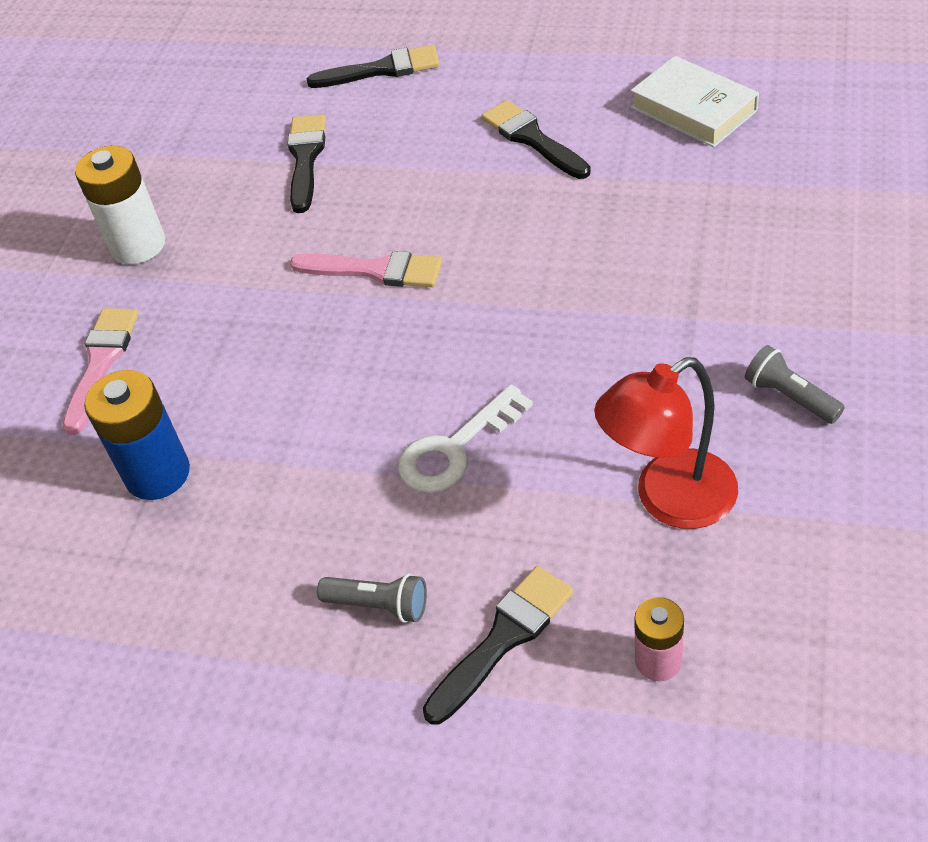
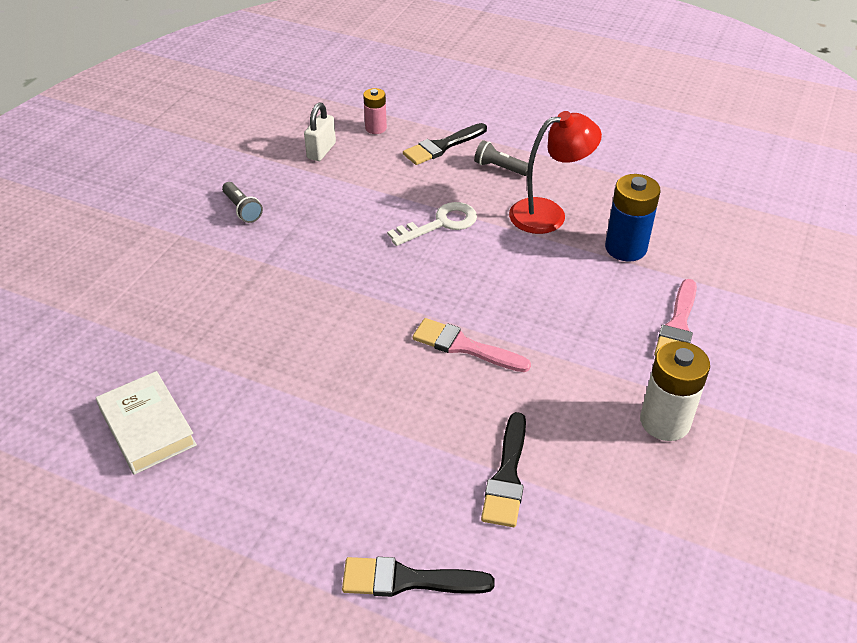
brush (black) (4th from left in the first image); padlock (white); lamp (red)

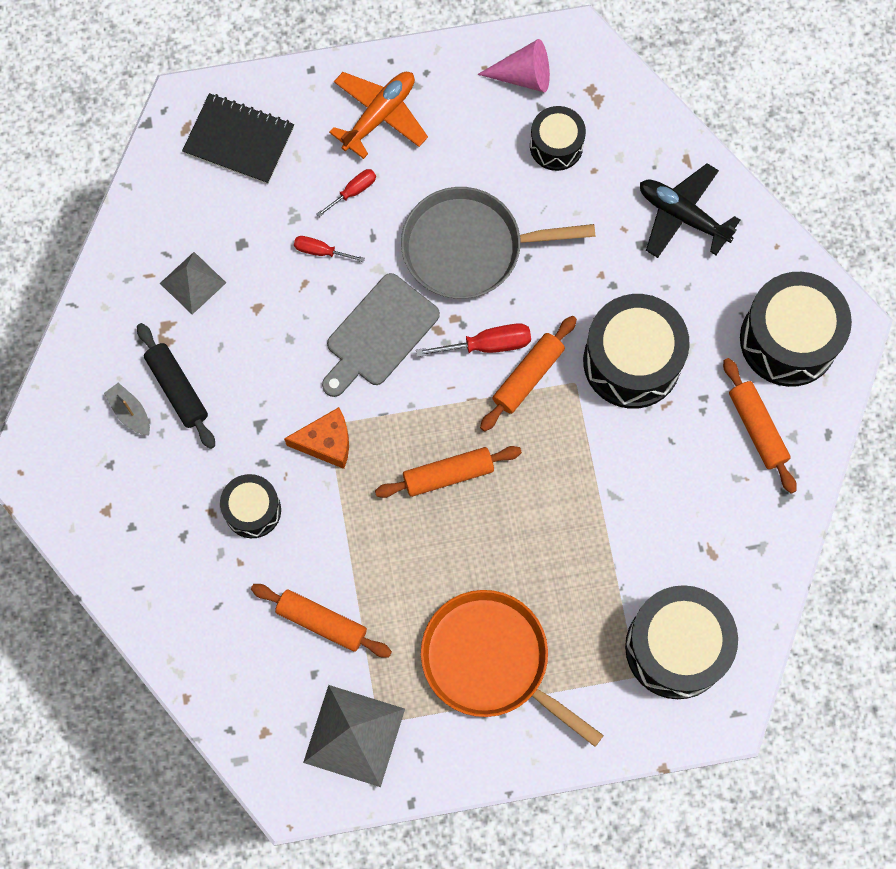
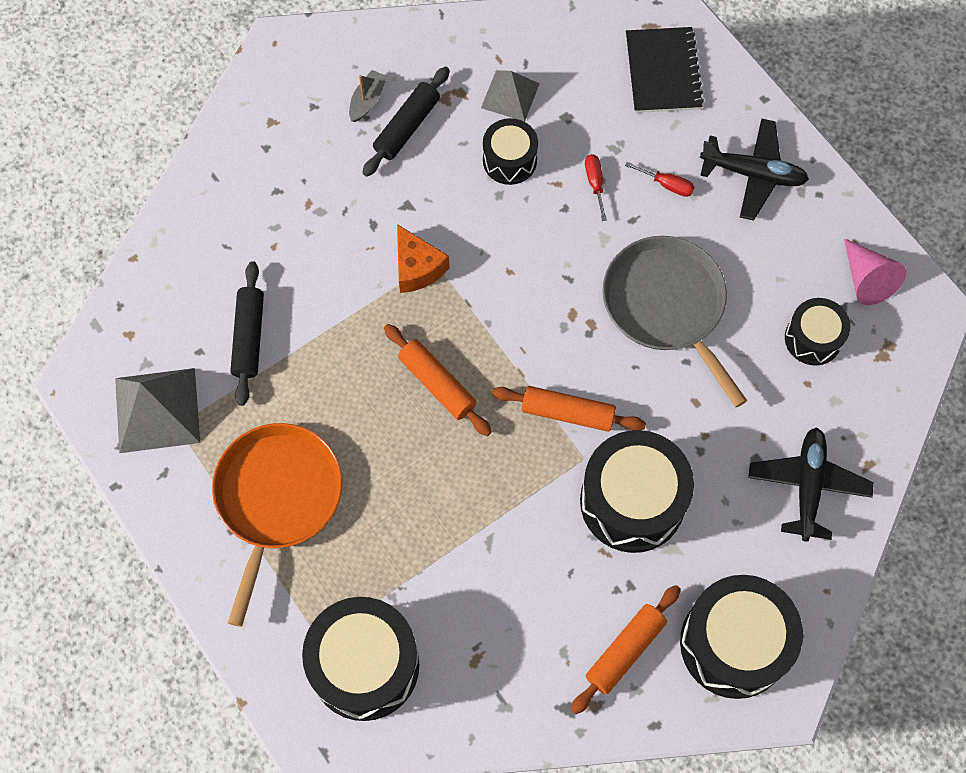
cutting board (grey); screwdriver (red) (3rd from left in the first image); drum (black) (2nd from left); rolling pin (black) (1st from left); plane (black) (1st from left)

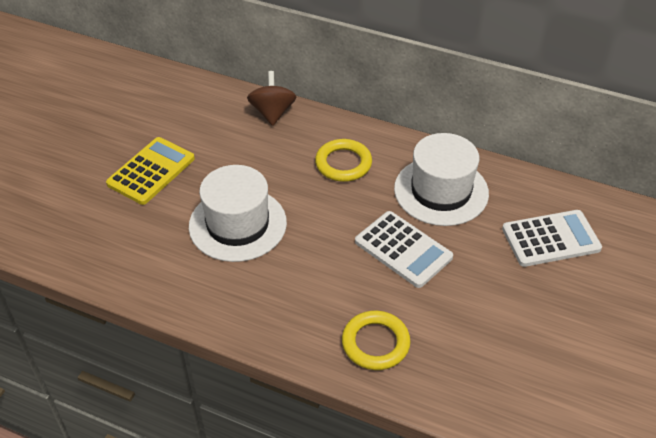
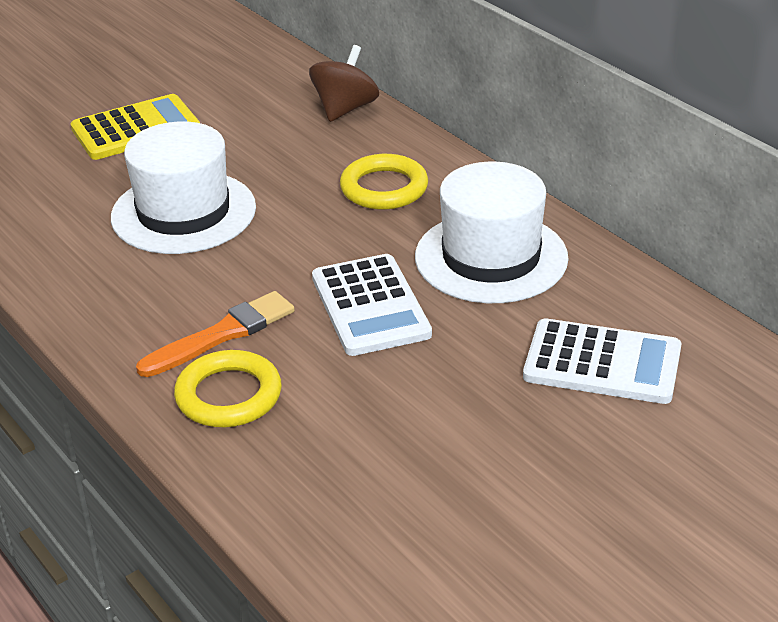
brush (orange)

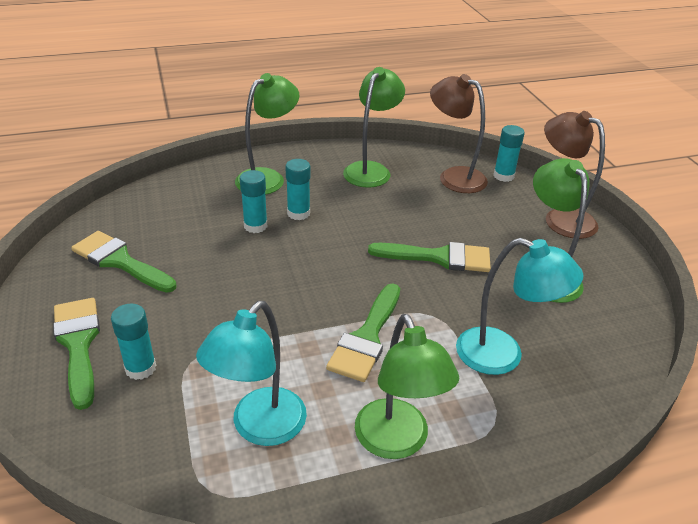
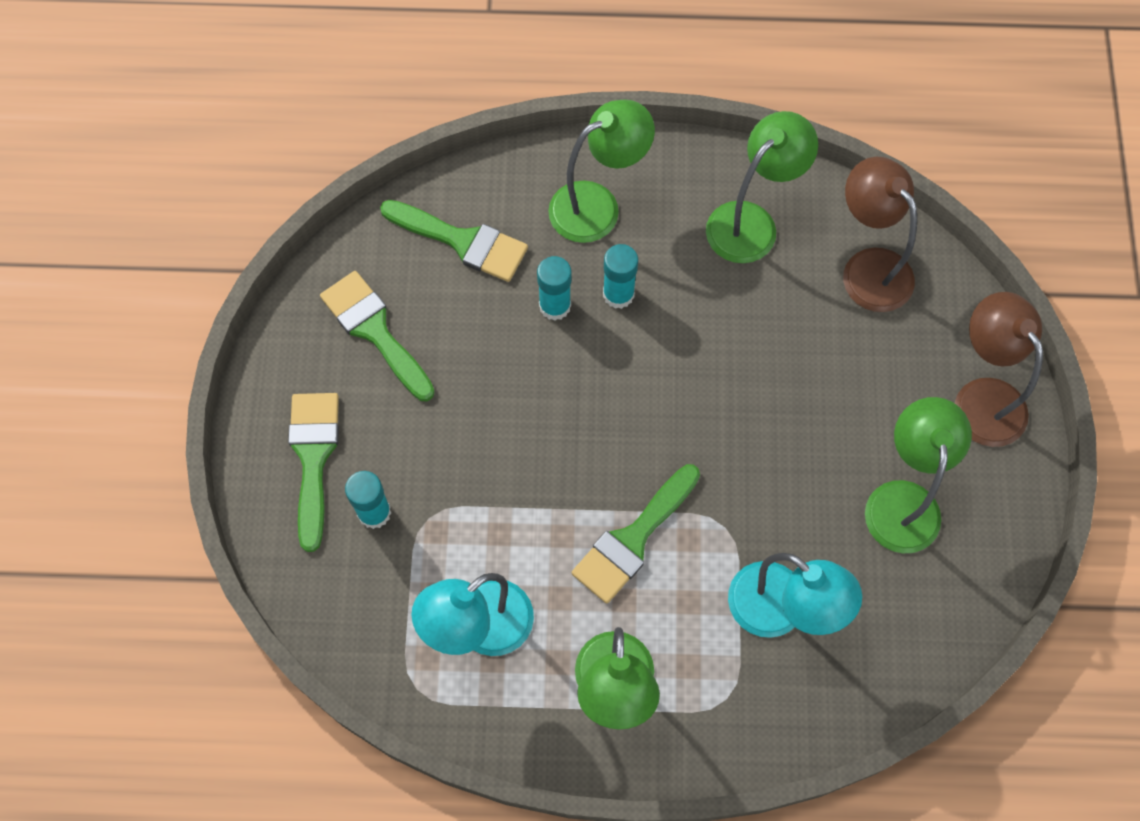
glue stick (turquoise) (4th from left in the first image); brush (green) (3rd from left)

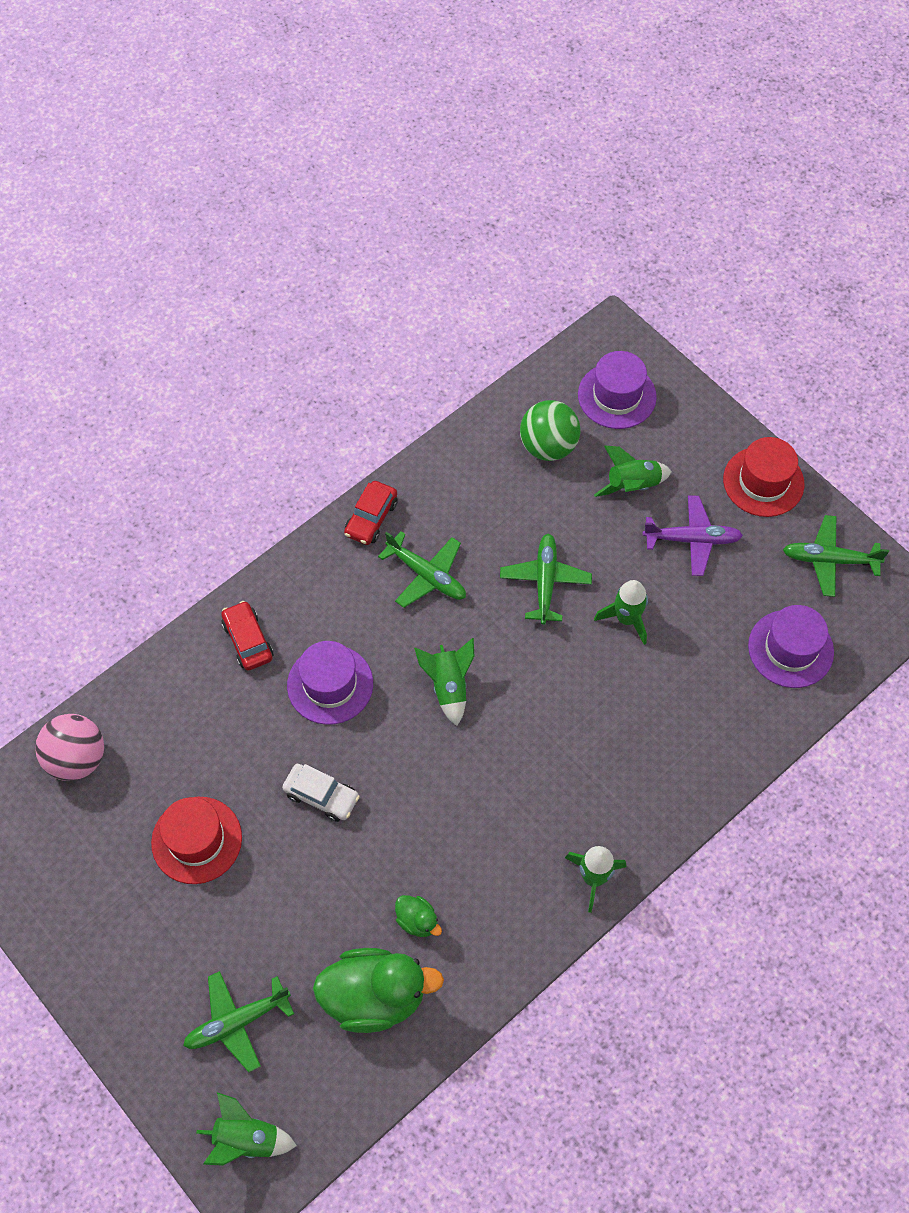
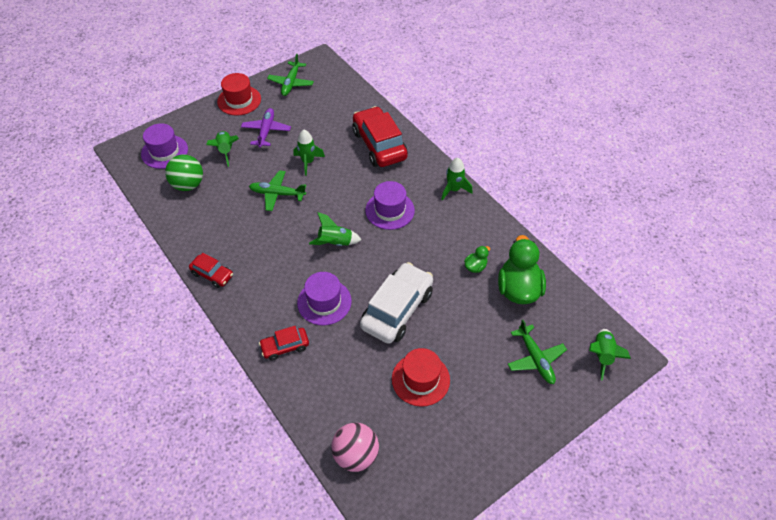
plane (green) (2nd from left in the first image); car (red) (3rd from left); hat (purple) (3rd from left); car (white)

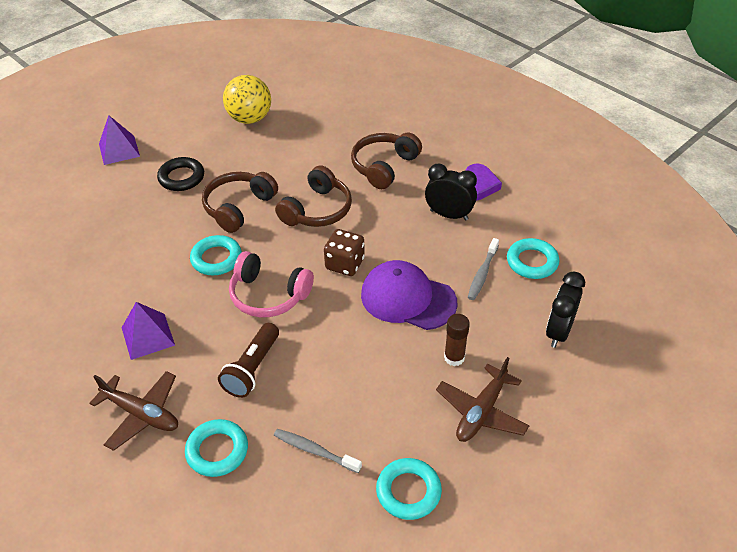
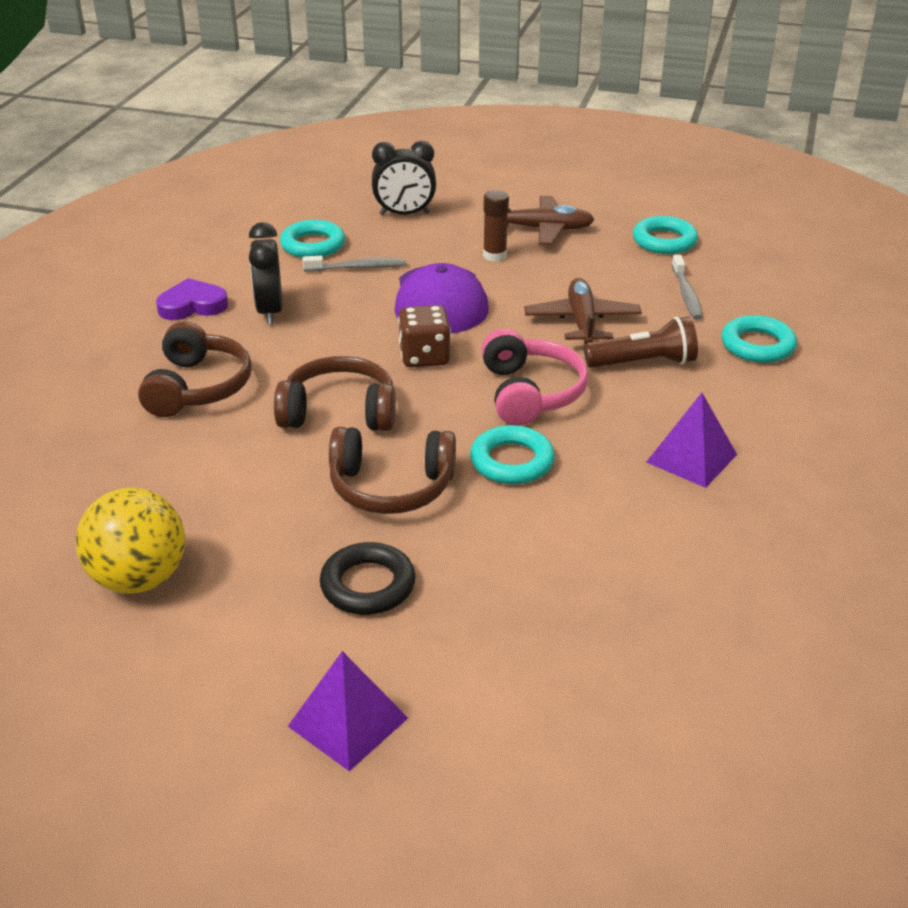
plane (brown) (2nd from left); headphones (brown) (1st from left)

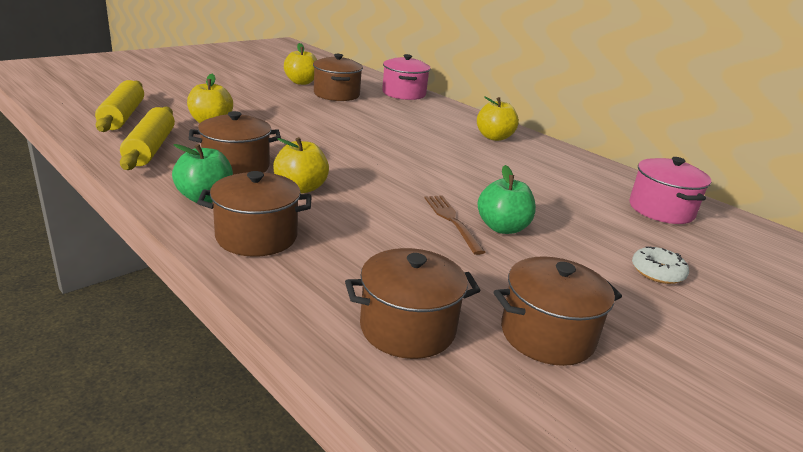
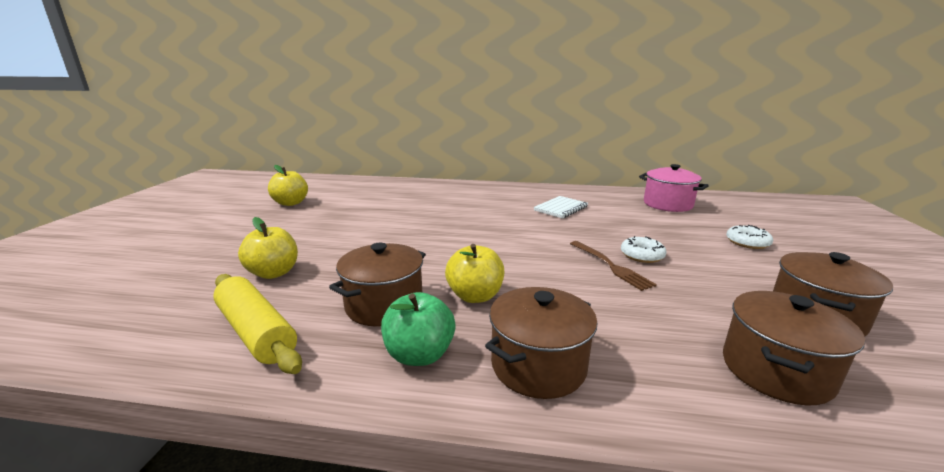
rolling pin (yellow) (1st from left in the first image); pot (brown) (3rd from left in the first image); pot (pink) (1st from left in the first image); apple (yellow) (4th from left in the first image); notebook (white); donut (white) (1st from left); fork (brown)

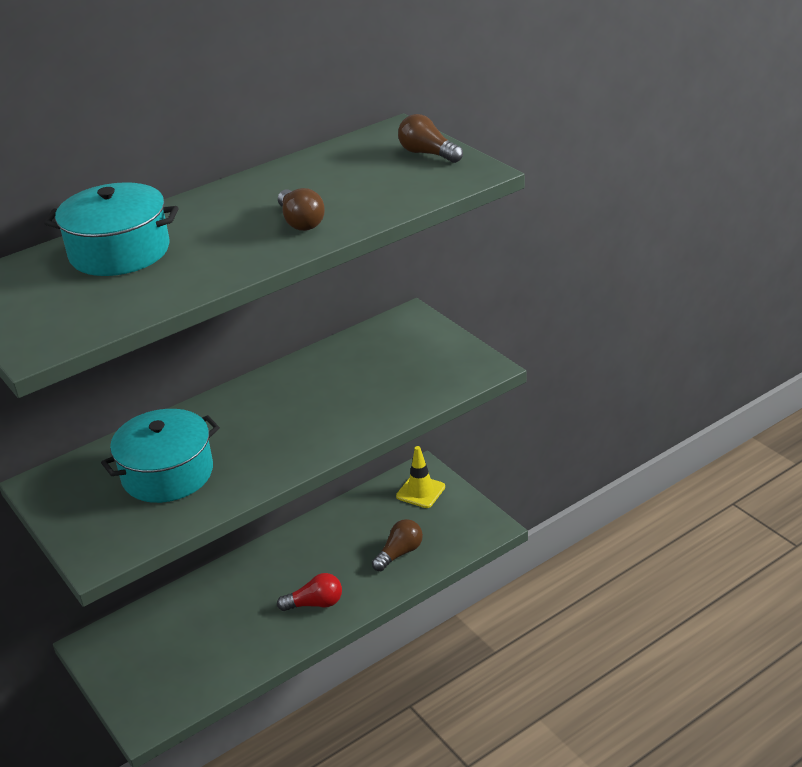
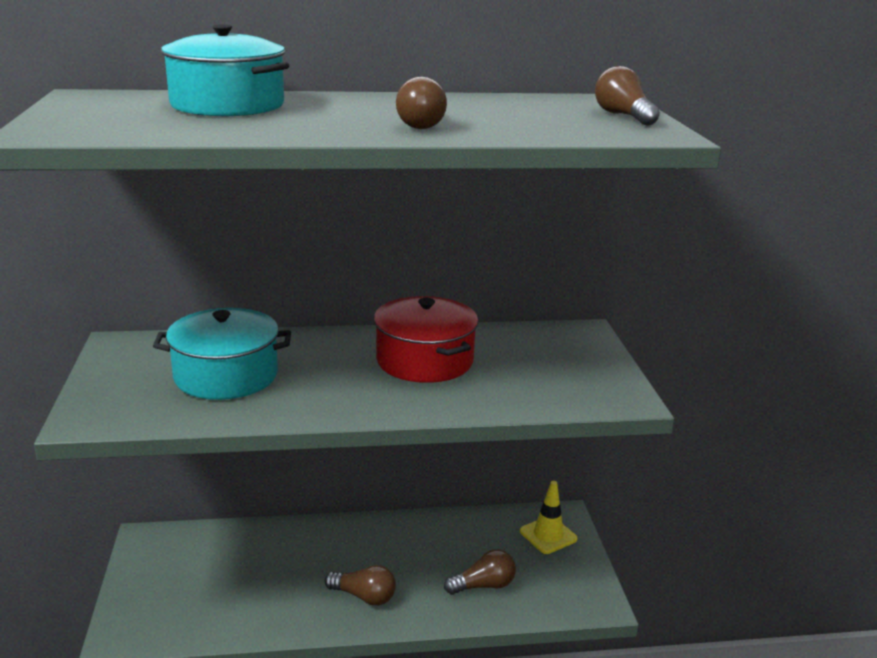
pot (red); light bulb (brown) (1st from left)

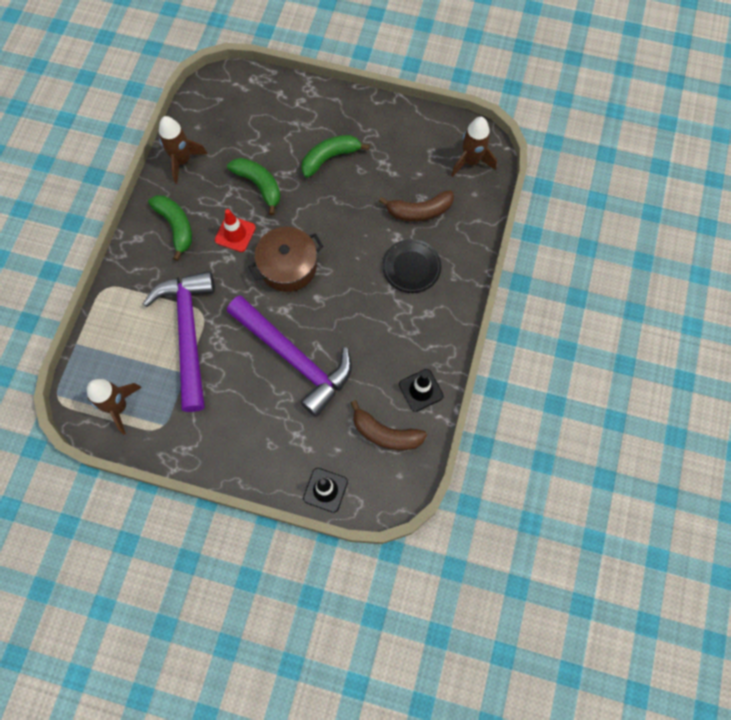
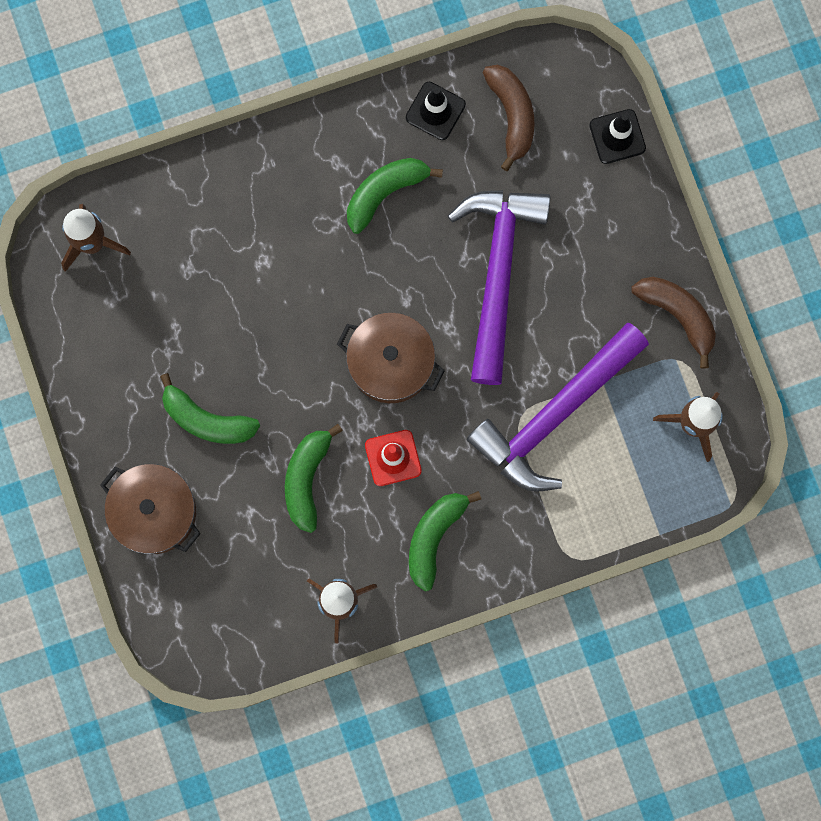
plate (black); pot (brown) (1st from left); banana (green) (3rd from left); banana (brown) (2nd from left)

